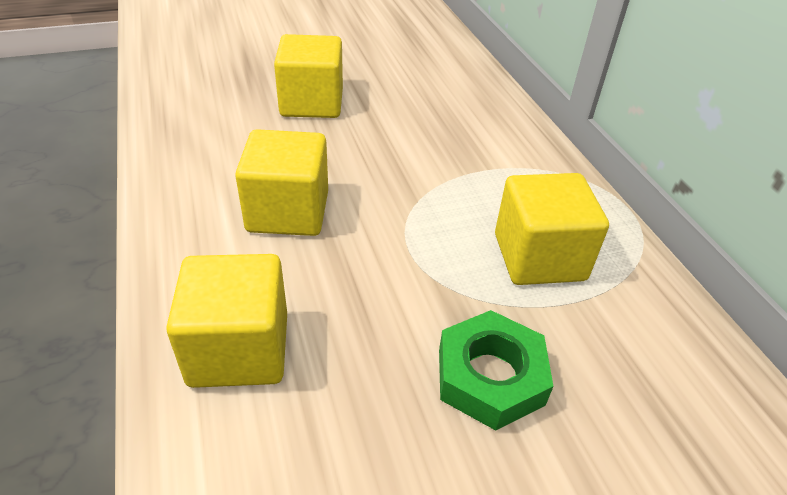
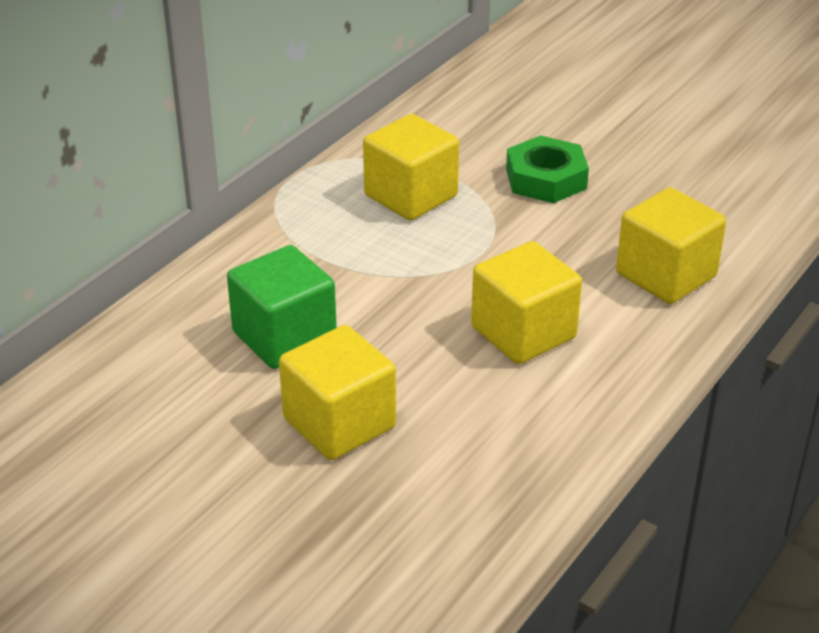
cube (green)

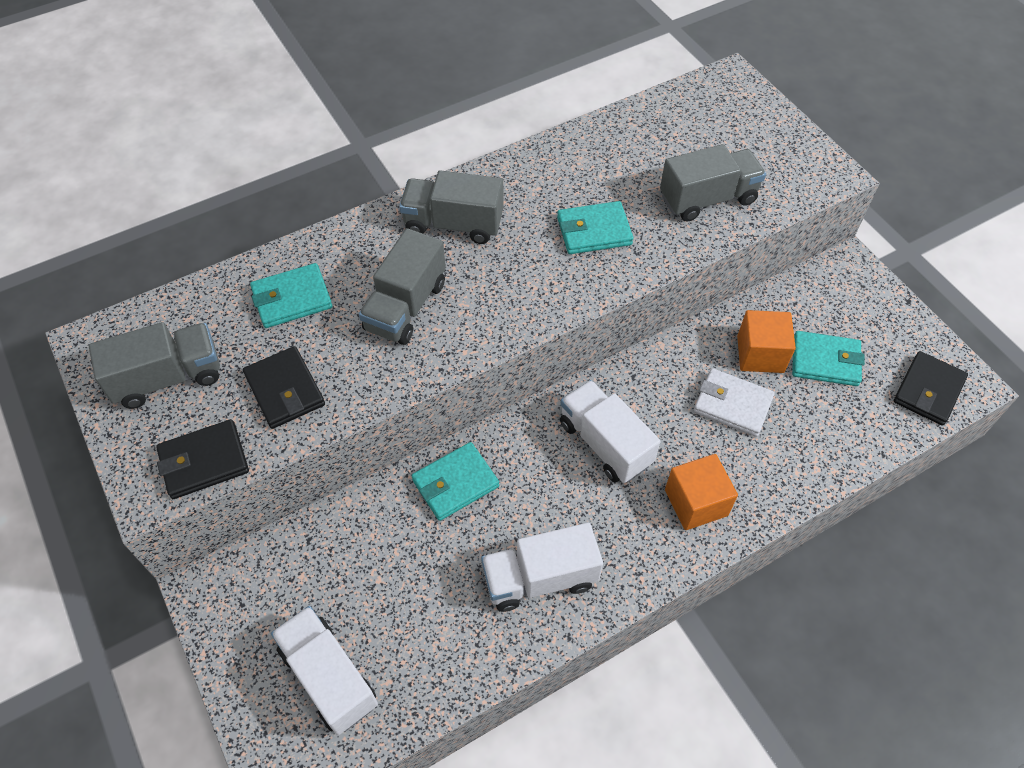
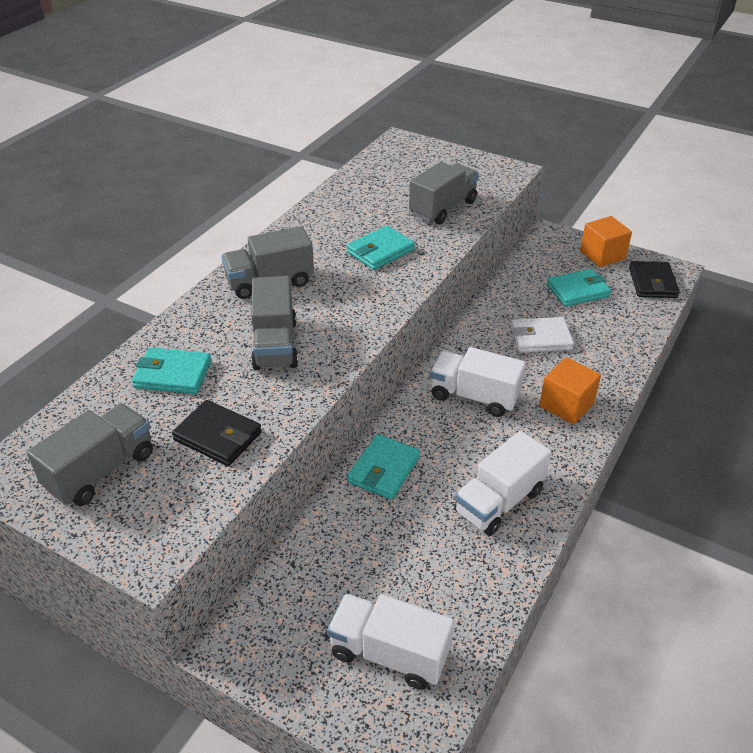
wallet (black) (1st from left in the first image); cube (orange) (2nd from left); wallet (turquoise) (1st from left)

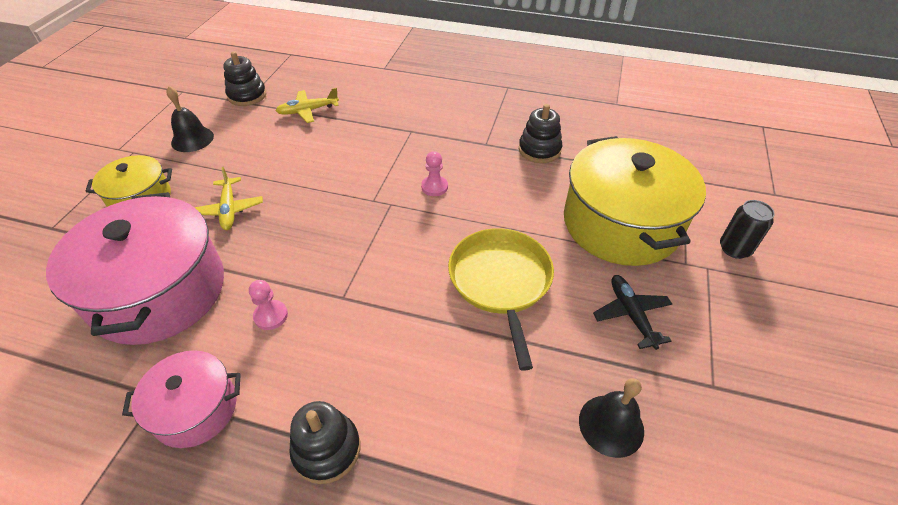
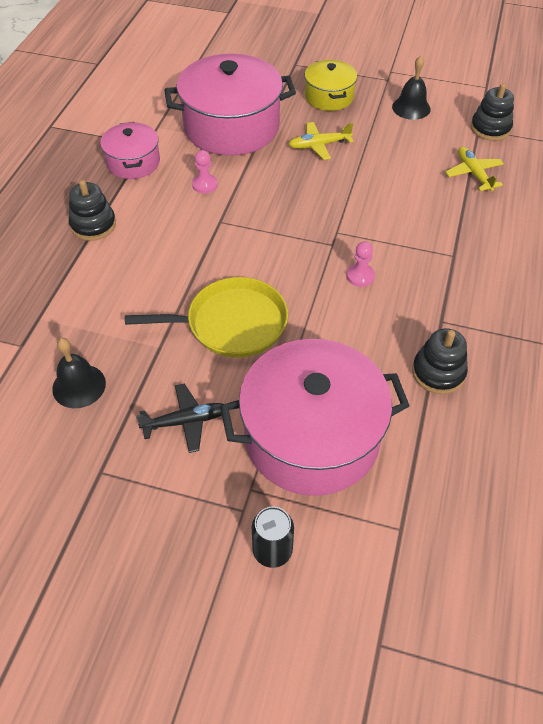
pot (pink) (3rd from left)

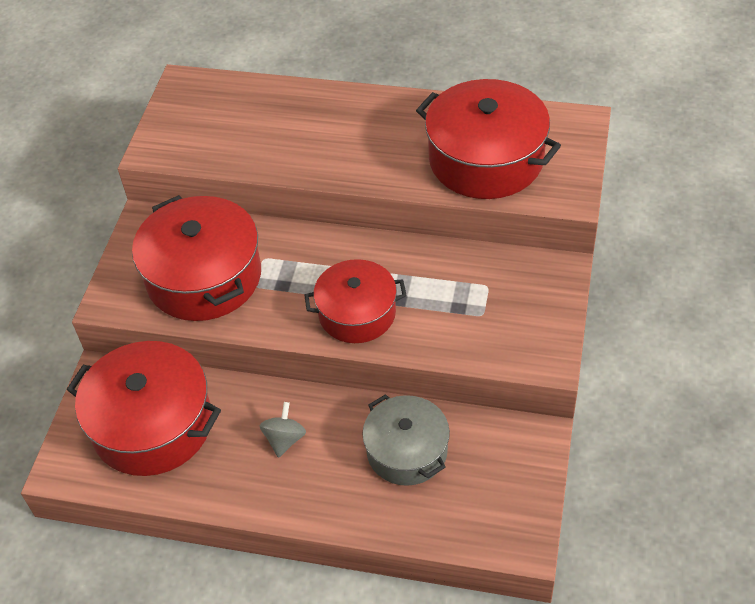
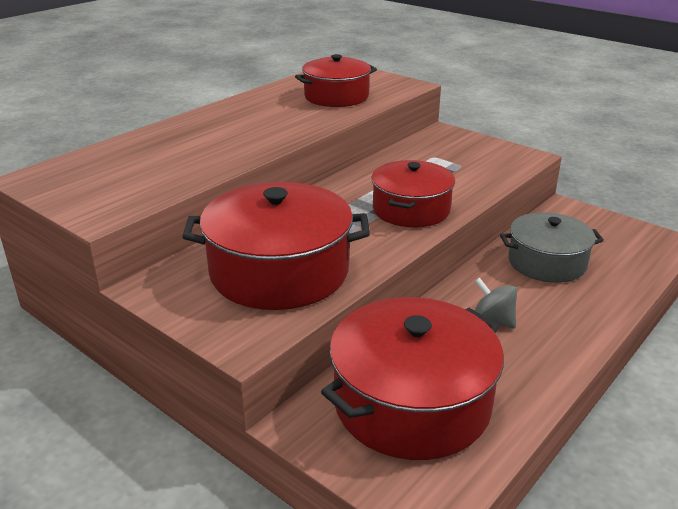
pot (red) (2nd from left)

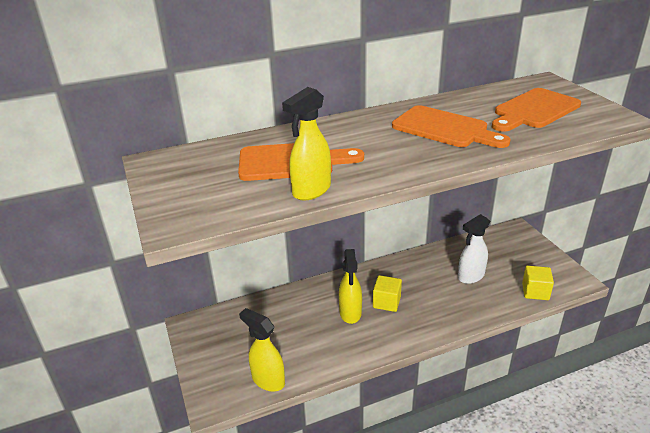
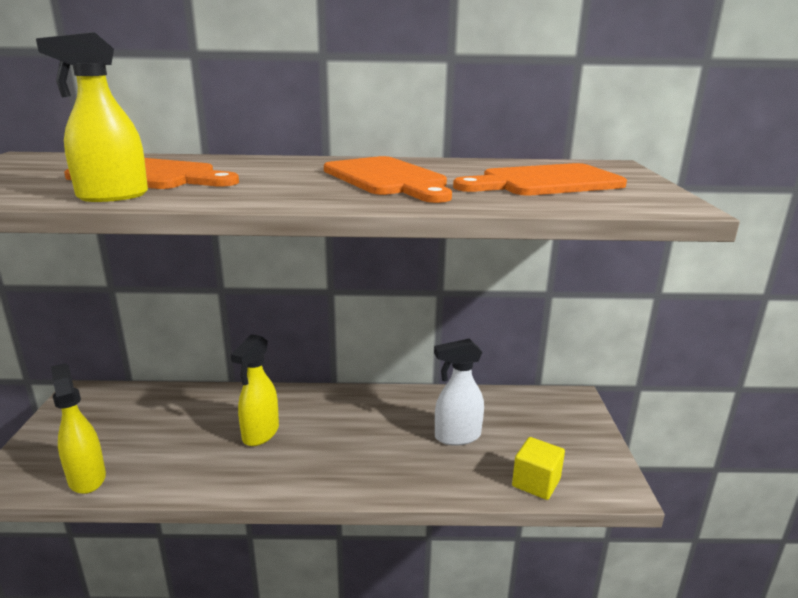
cube (yellow) (1st from left in the first image)

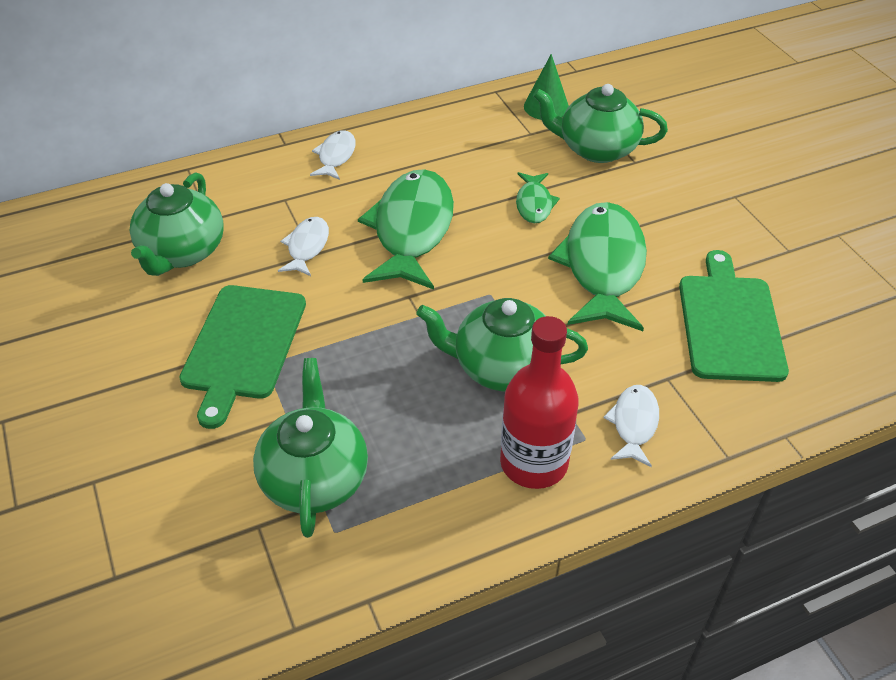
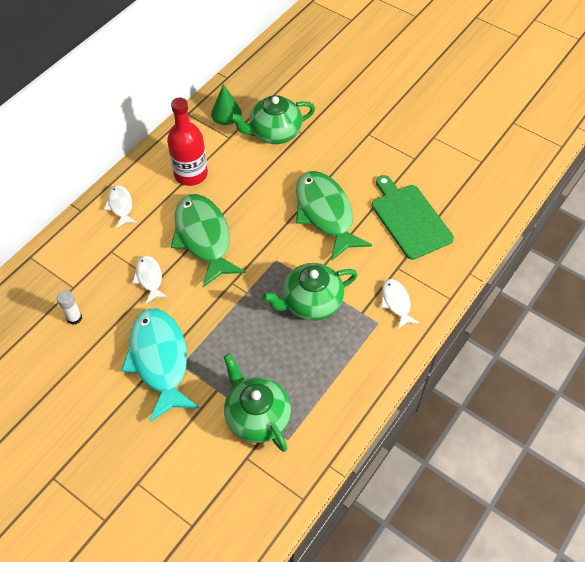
fish (green) (2nd from left in the first image); bottle (red); glue stick (white); fish (turquoise)

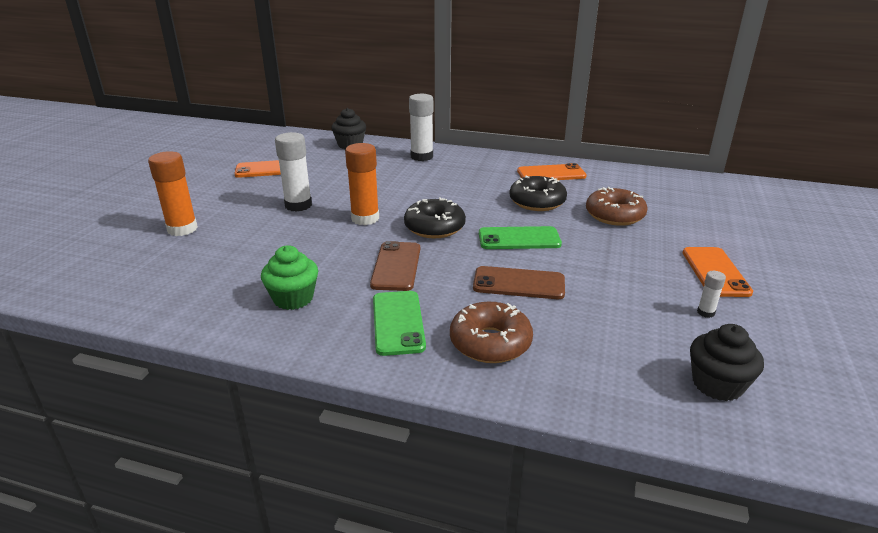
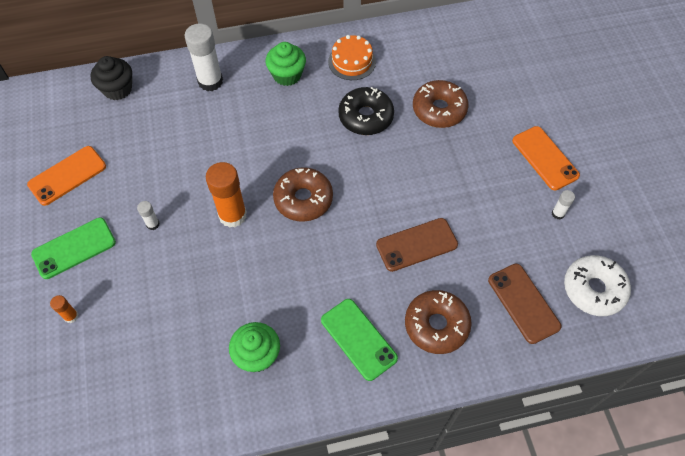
cupcake (green) (2nd from left); phone (brown) (2nd from left); phone (green) (1st from left); cake (orange); donut (white); donut (brown) (1st from left); glue stick (orange) (1st from left); glue stick (white) (1st from left)

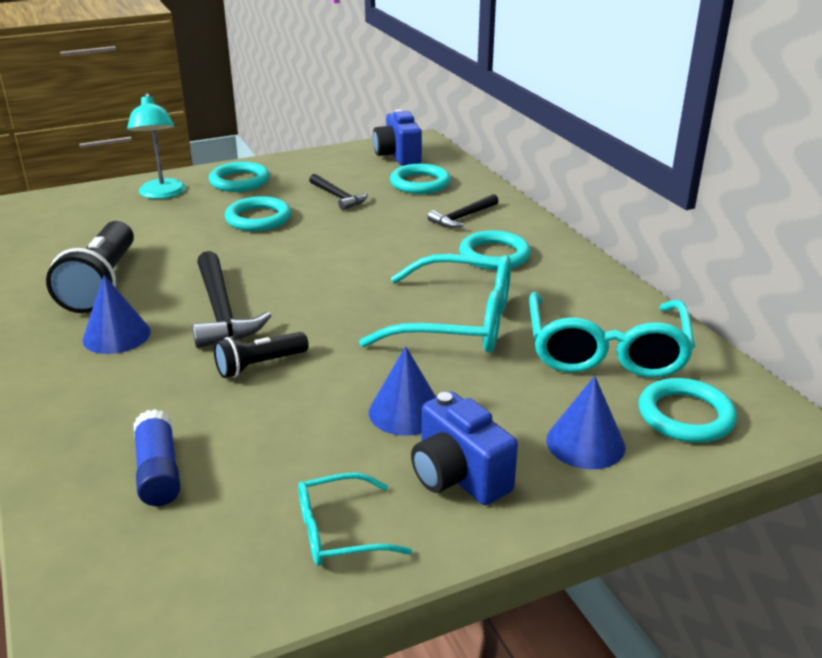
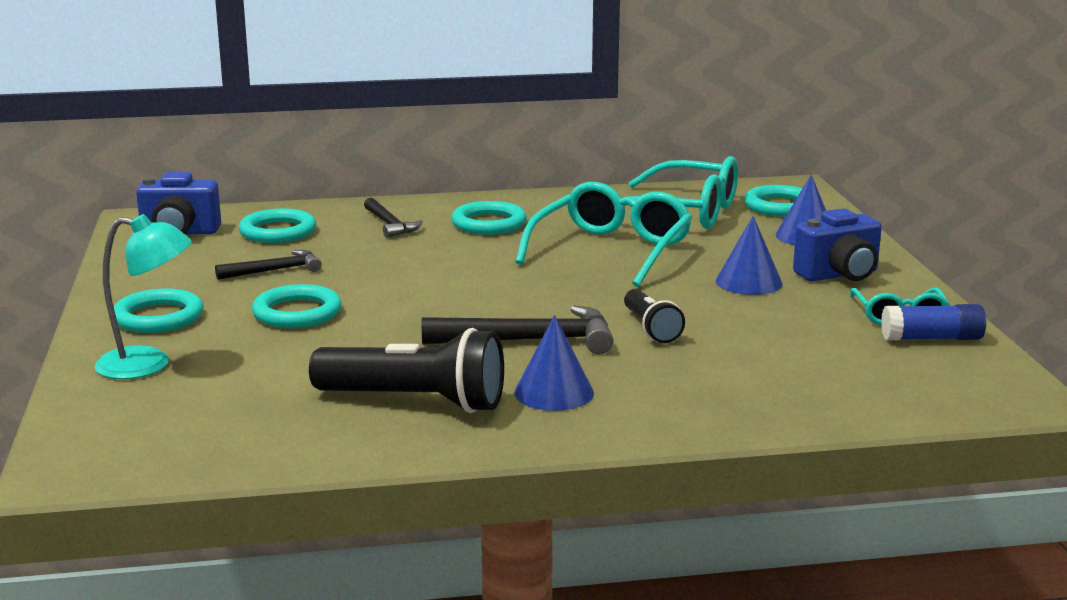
glue stick (blue)

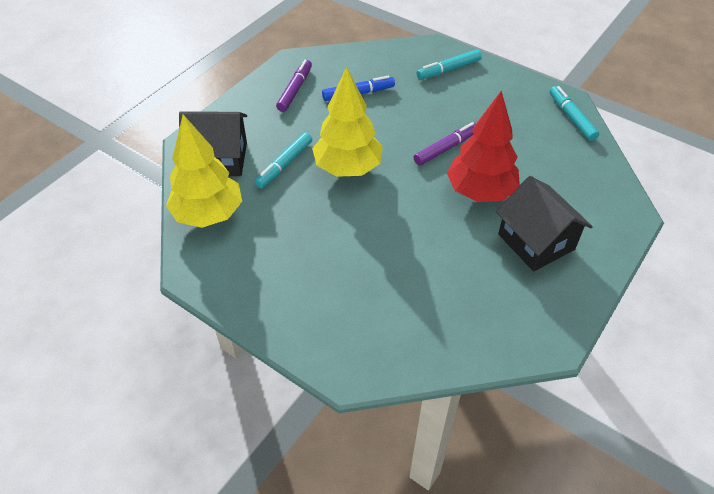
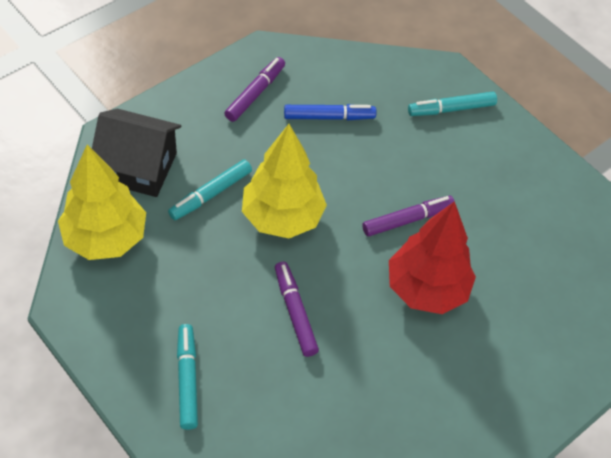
house (black) (2nd from left in the first image); marker (purple) (2nd from left); marker (turquoise) (1st from left)

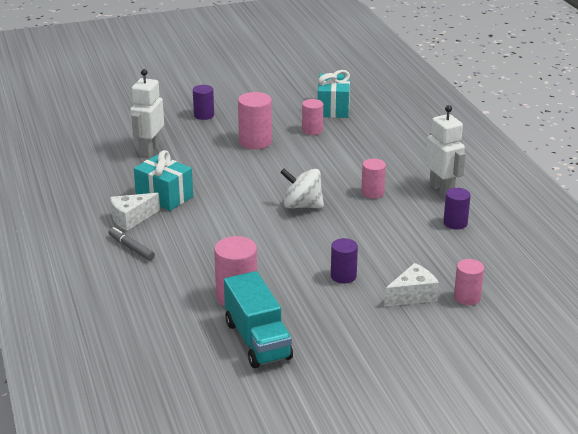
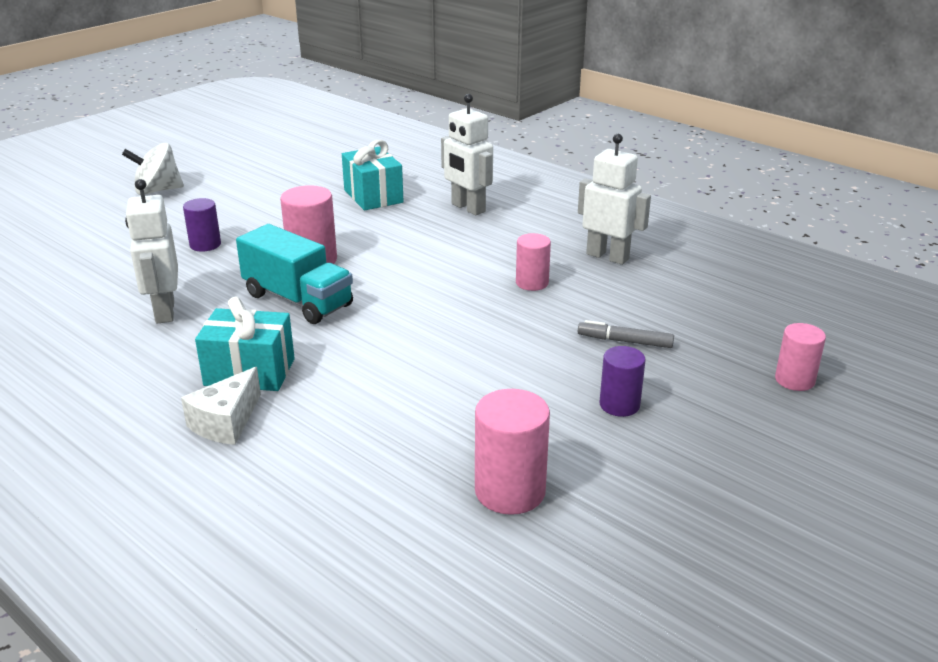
cylinder (pink) (3rd from left in the first image); cheese (white) (2nd from left in the first image); cylinder (purple) (3rd from left in the first image); robot (white) (2nd from left); marker (grey); truck (turquoise); spinning top (white)

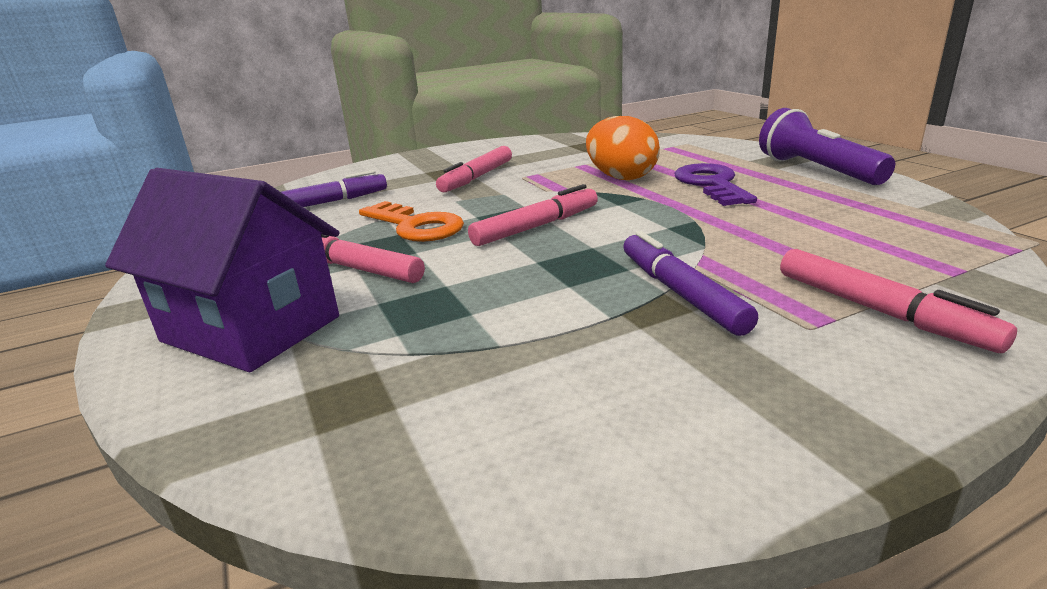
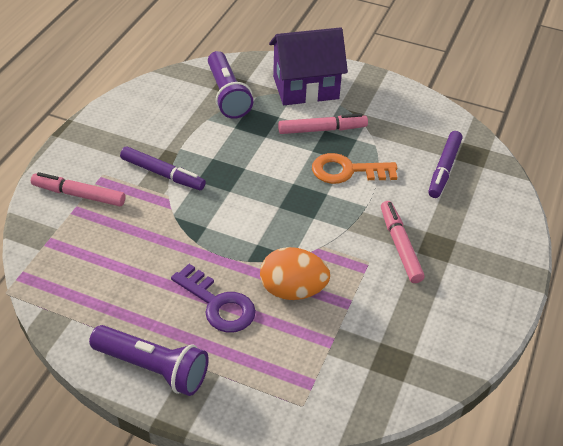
marker (pink) (3rd from left in the first image); flashlight (purple) (2nd from left)

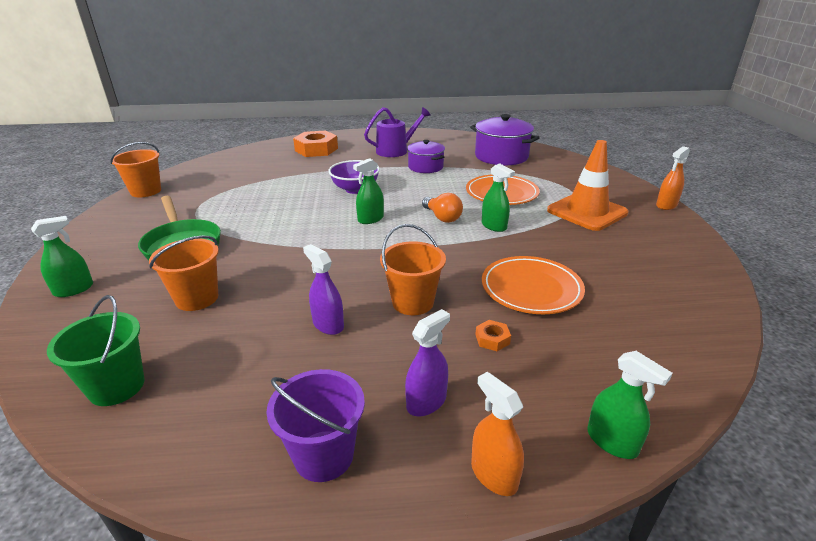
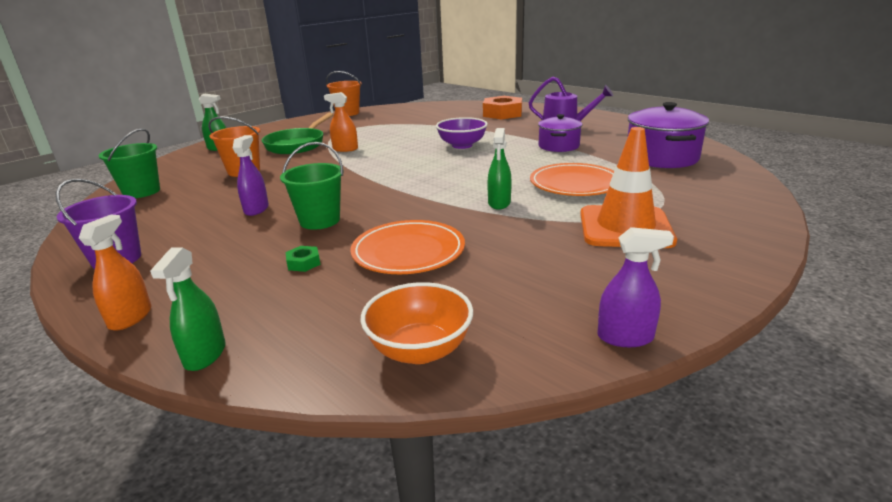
spray bottle (green) (2nd from left in the first image); light bulb (orange); bowl (orange); spray bottle (purple) (2nd from left); spray bottle (orange) (2nd from left); bucket (green) (2nd from left); nut (green)

